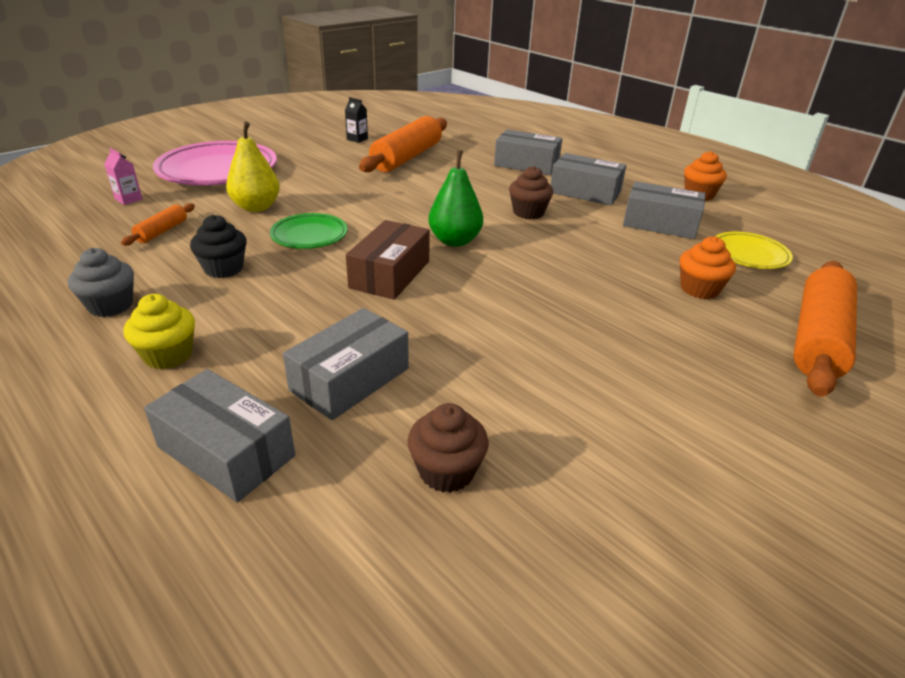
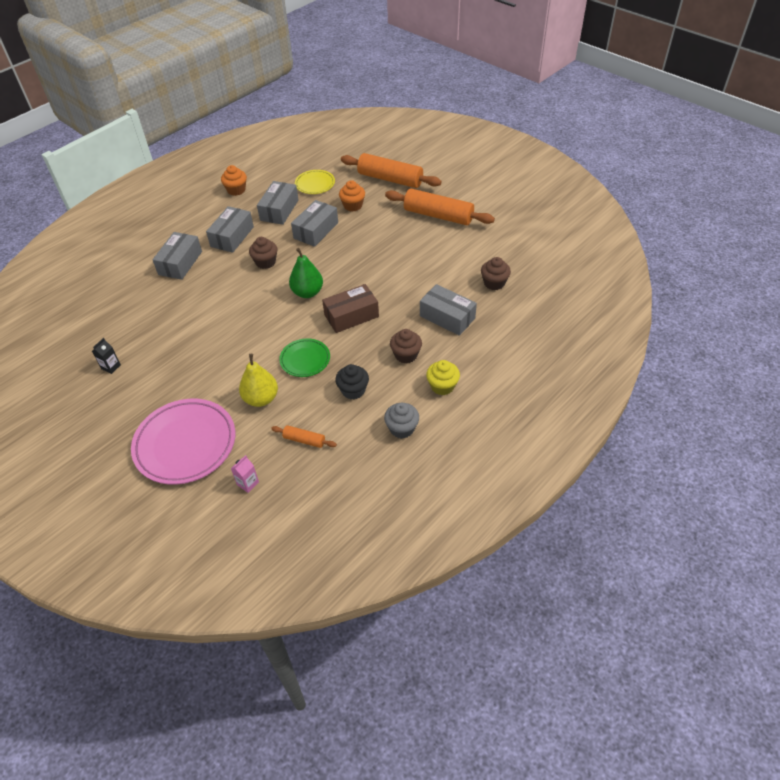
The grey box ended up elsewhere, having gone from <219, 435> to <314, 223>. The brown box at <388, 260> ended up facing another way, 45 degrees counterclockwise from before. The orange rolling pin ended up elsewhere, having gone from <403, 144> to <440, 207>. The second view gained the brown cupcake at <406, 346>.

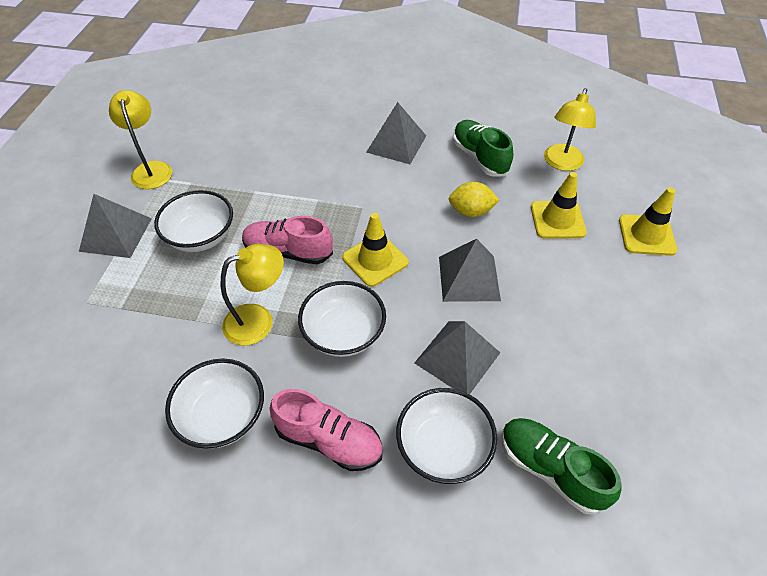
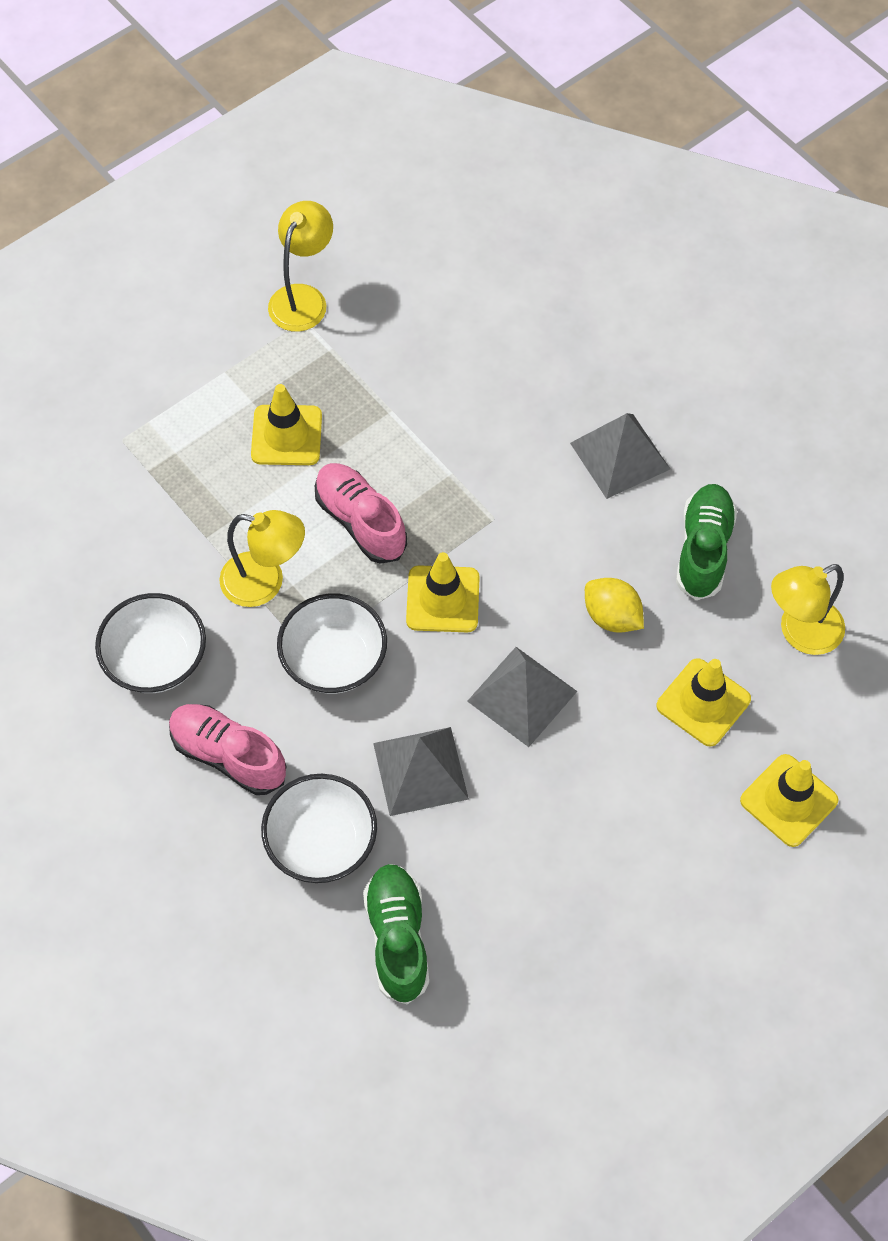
The second view lost the grey pyramid at <115, 226>. Where the white bowl stood at <193, 221>, the yellow traffic cone came to stand at <286, 424>. The pink shoe at <326, 430> ended up facing another way, 150 degrees clockwise from before.

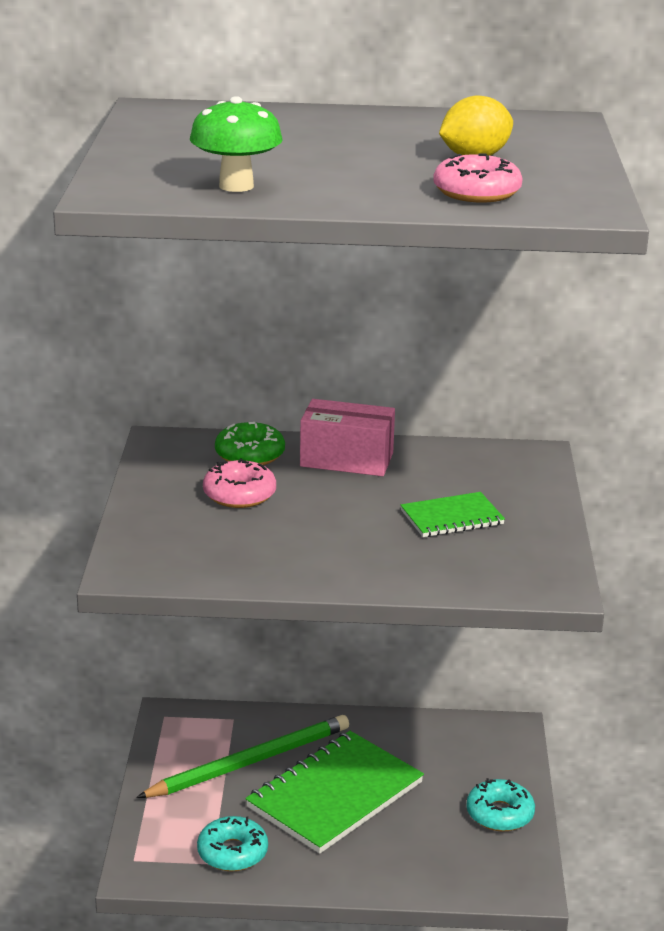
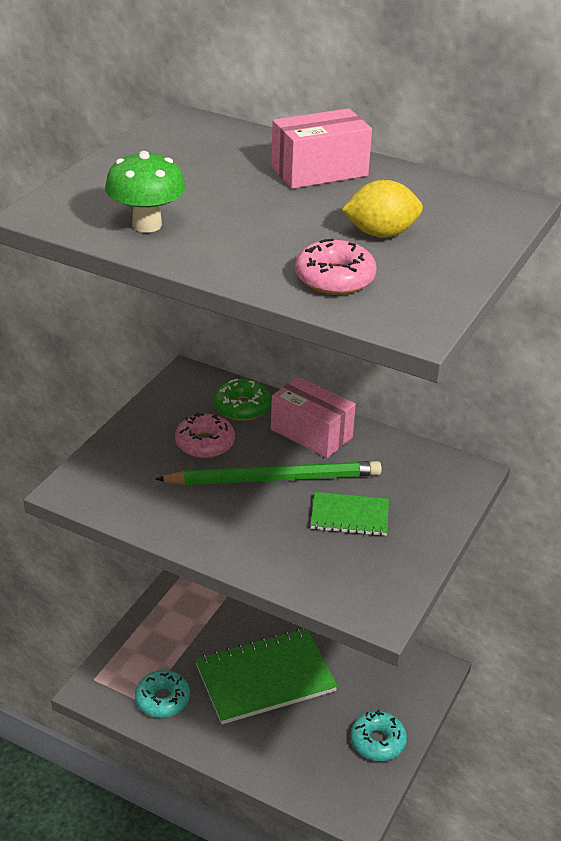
The green pencil ended up elsewhere, having gone from <242, 756> to <268, 473>. The second view gained the pink box at <321, 148>.

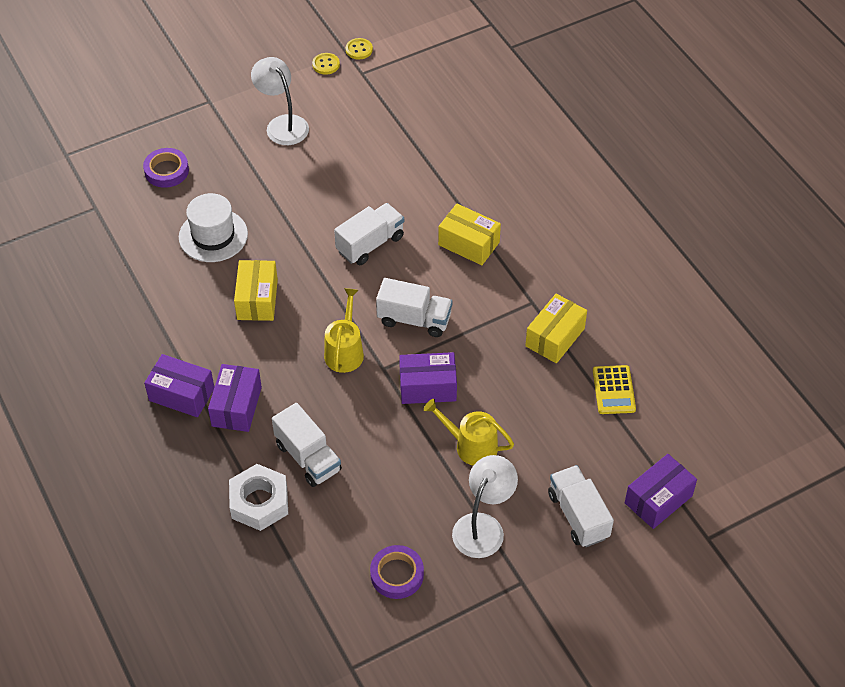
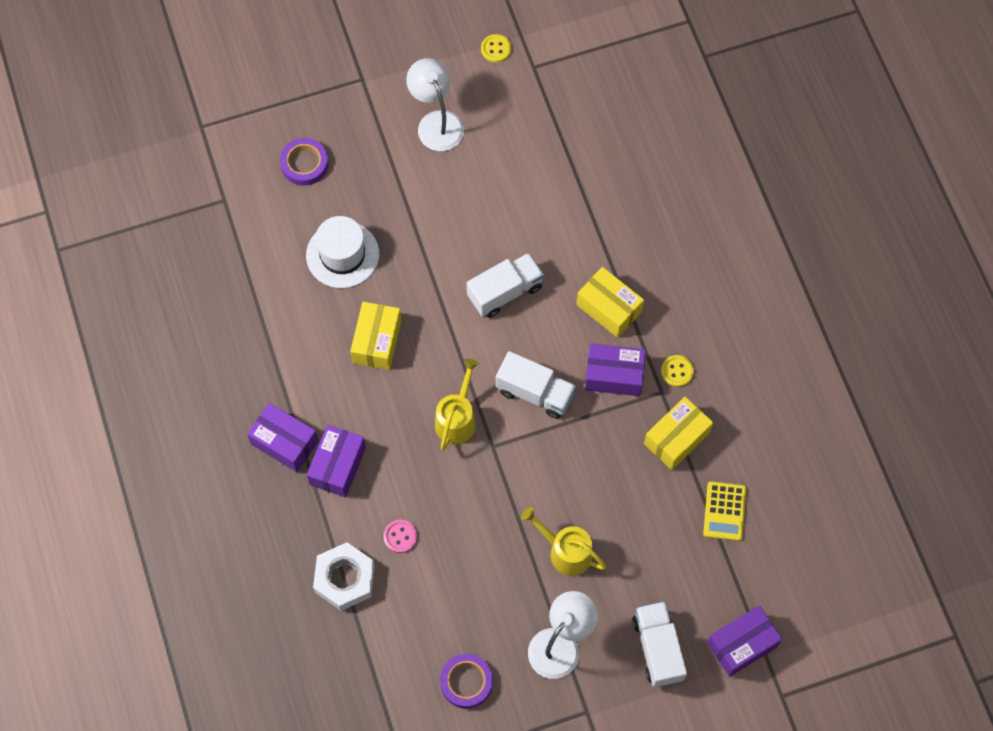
Where the white truck stood at <307, 445>, the pink button came to stand at <400, 536>. The yellow button ended up elsewhere, having gone from <359, 49> to <677, 371>. The purple box ended up elsewhere, having gone from <428, 378> to <615, 369>.

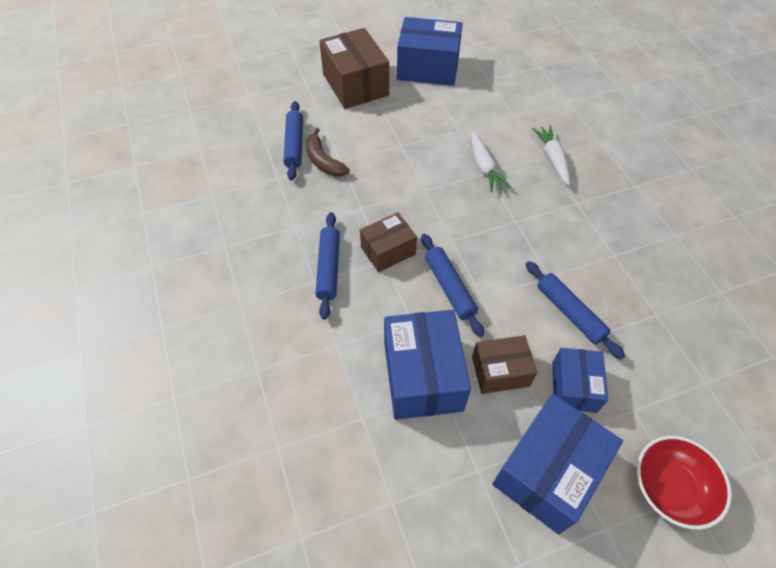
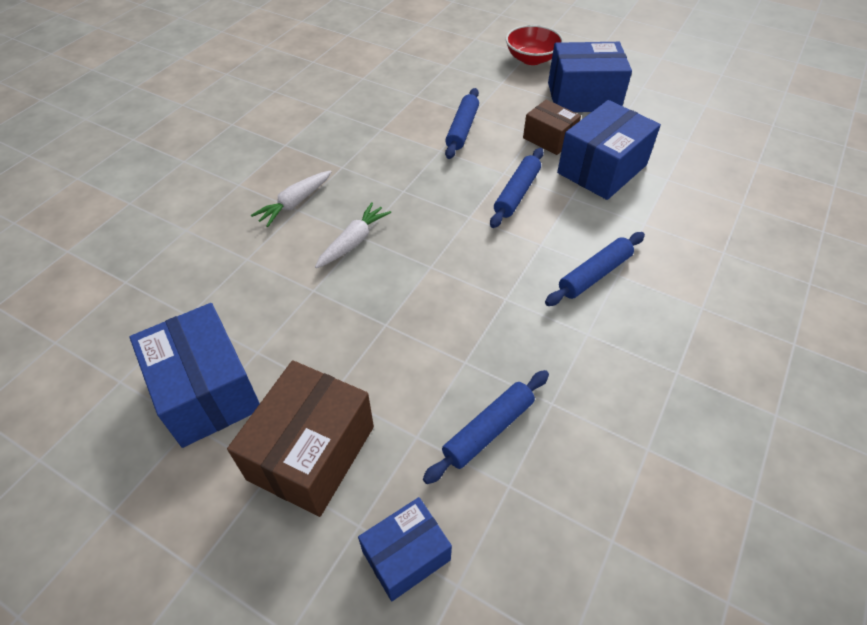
The second view lost the brown banana at <328, 151>. The second view lost the brown box at <388, 242>. The blue box ended up elsewhere, having gone from <580, 380> to <405, 549>.

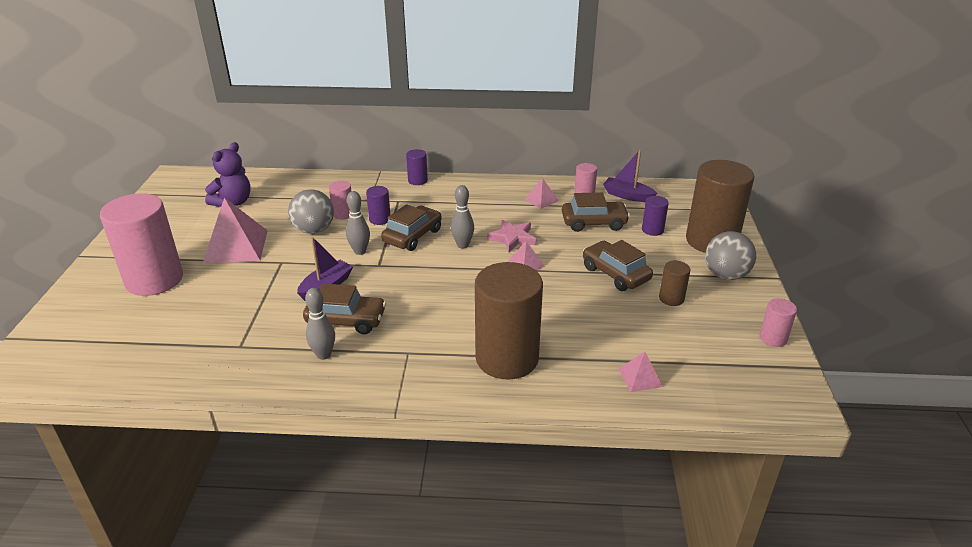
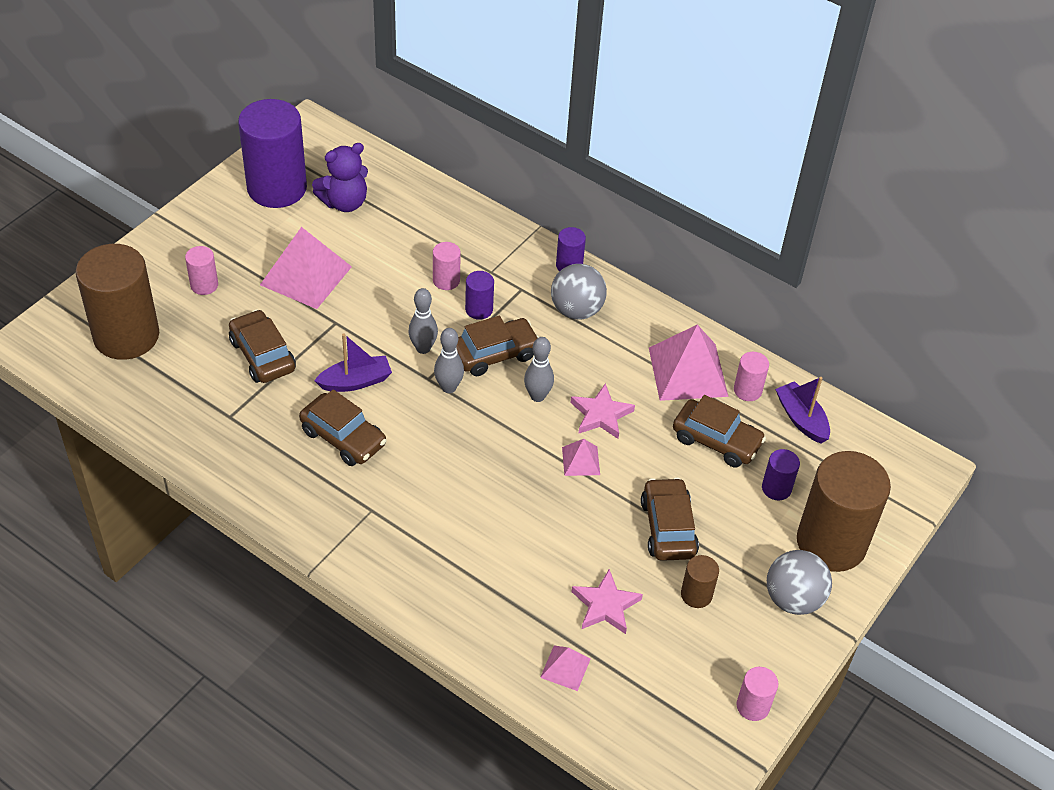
The size of the pink cylinder at <141, 244> changed by a factor of 0.44. The grey ball ended up elsewhere, having gone from <311, 211> to <579, 291>. The grey bowling pin ended up elsewhere, having gone from <320, 324> to <449, 360>. The brown cylinder ended up elsewhere, having gone from <509, 320> to <117, 302>. The size of the pink pyramid at <541, 193> changed by a factor of 2.03. The second view gained the brown car at <262, 346>. The second view gained the purple cylinder at <272, 153>. The second view gained the pink star at <607, 601>.

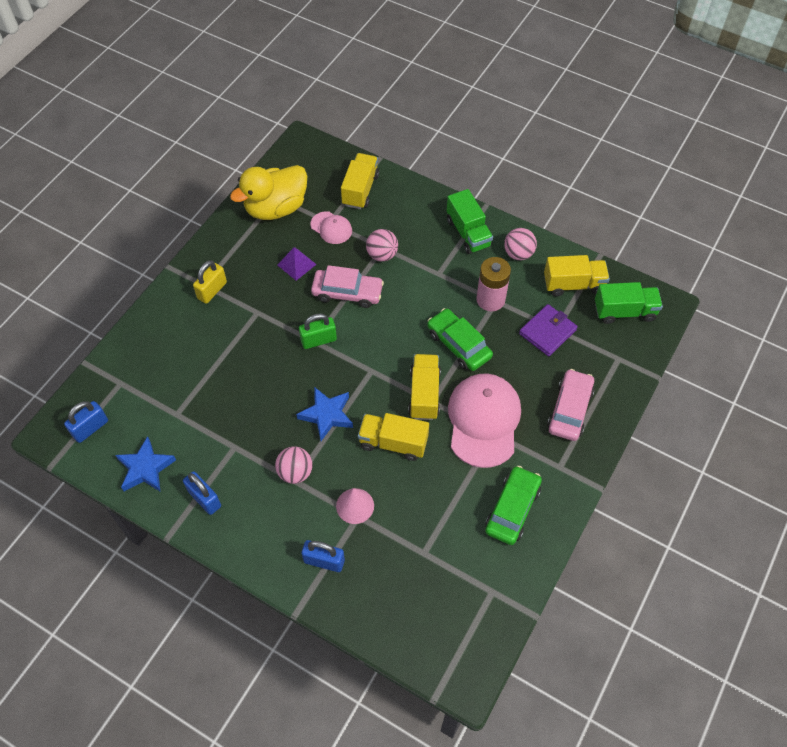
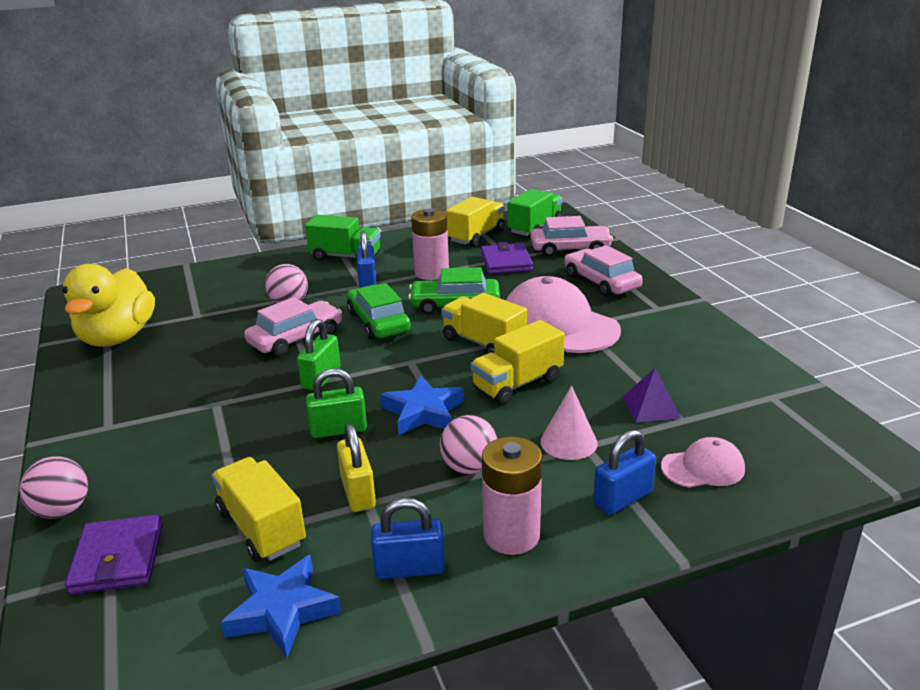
The blue padlock ended up elsewhere, having gone from <86, 422> to <366, 259>. The yellow padlock ended up elsewhere, having gone from <210, 282> to <356, 468>. The purple pyramid ended up elsewhere, having gone from <297, 264> to <652, 395>. The pink cap ended up elsewhere, having gone from <331, 227> to <703, 462>. The yellow truck ended up elsewhere, having gone from <360, 181> to <259, 509>. The green car ended up elsewhere, having gone from <513, 505> to <379, 311>. The pink ball ended up elsewhere, having gone from <520, 244> to <53, 487>. The second view gained the purple wallet at <113, 555>. The second view gained the green padlock at <336, 403>. The second view gained the pink battery at <512, 496>. The second view gained the pink car at <571, 236>.

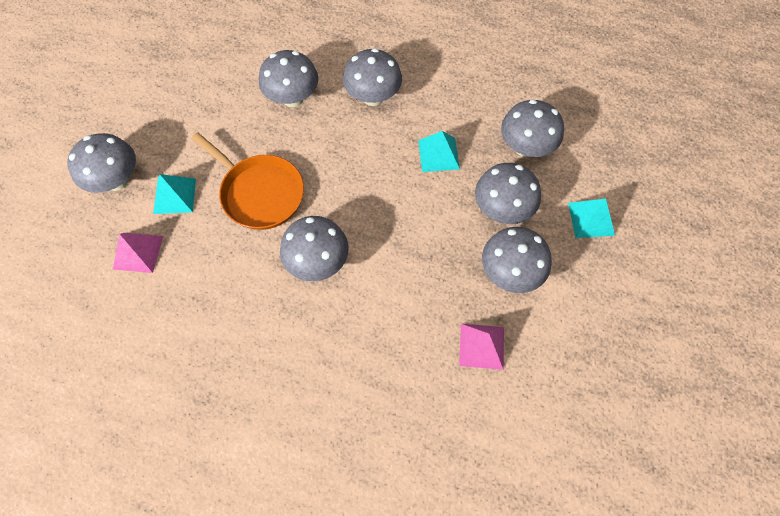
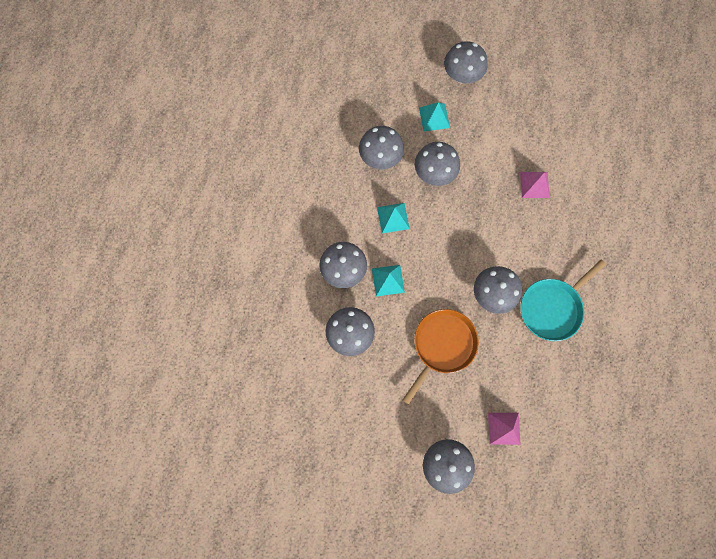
The turquoise pyramid ended up elsewhere, having gone from <174, 194> to <388, 280>. The grey mushroom ended up elsewhere, having gone from <517, 260> to <466, 62>. The second view gained the turquoise pan at <563, 300>.

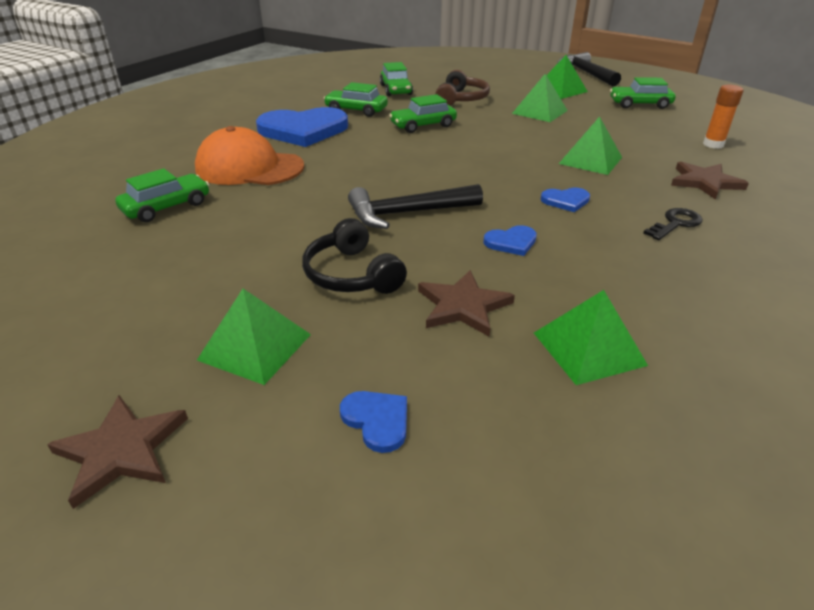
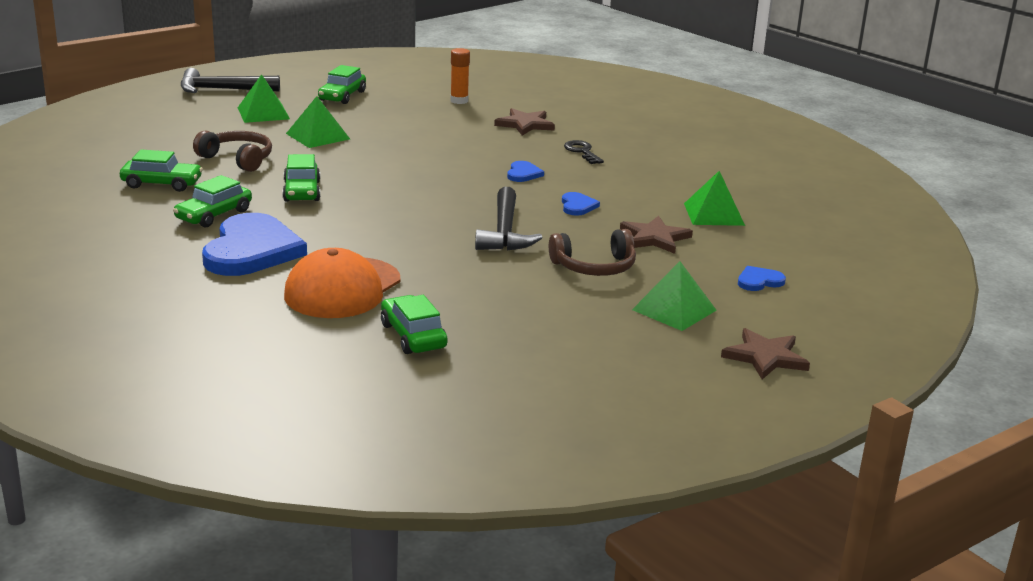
What was the black headphones at <354, 256> turned into the brown headphones at <592, 252>. The second view lost the green pyramid at <590, 145>.

